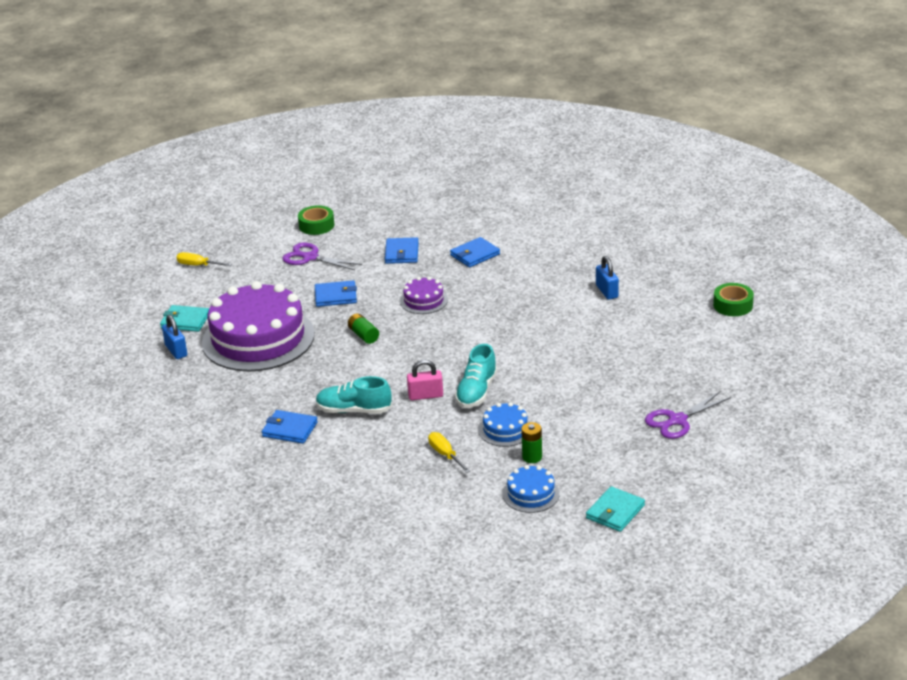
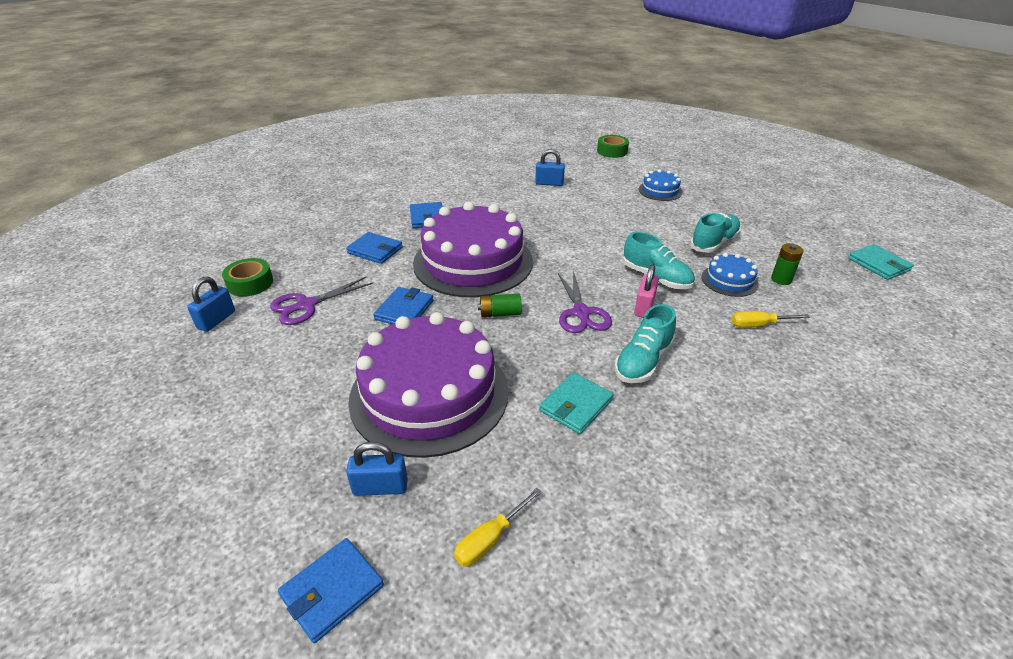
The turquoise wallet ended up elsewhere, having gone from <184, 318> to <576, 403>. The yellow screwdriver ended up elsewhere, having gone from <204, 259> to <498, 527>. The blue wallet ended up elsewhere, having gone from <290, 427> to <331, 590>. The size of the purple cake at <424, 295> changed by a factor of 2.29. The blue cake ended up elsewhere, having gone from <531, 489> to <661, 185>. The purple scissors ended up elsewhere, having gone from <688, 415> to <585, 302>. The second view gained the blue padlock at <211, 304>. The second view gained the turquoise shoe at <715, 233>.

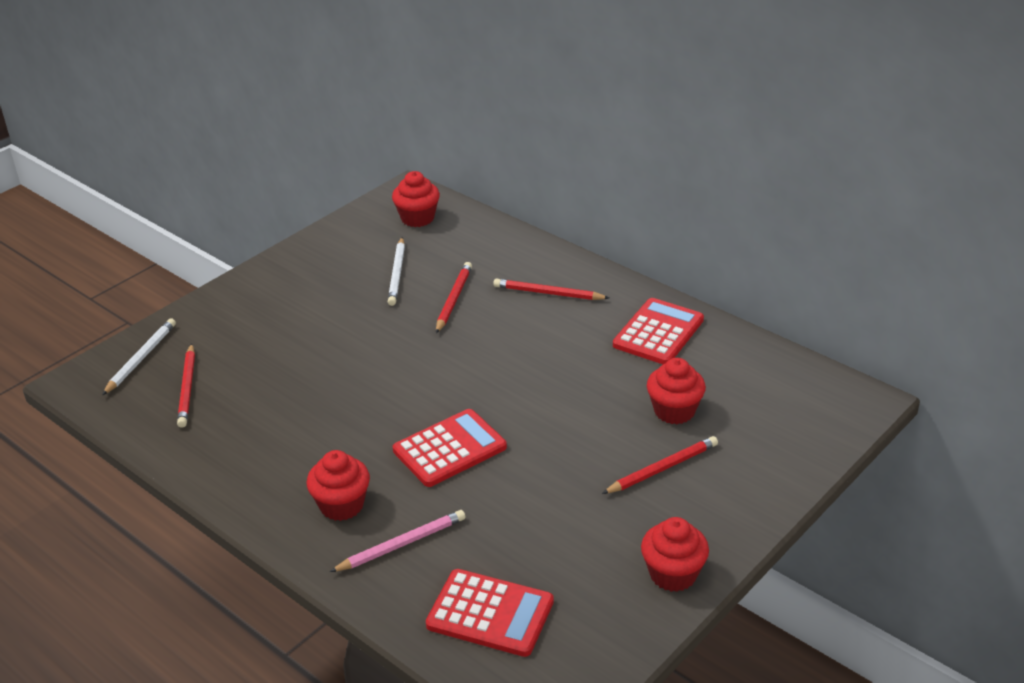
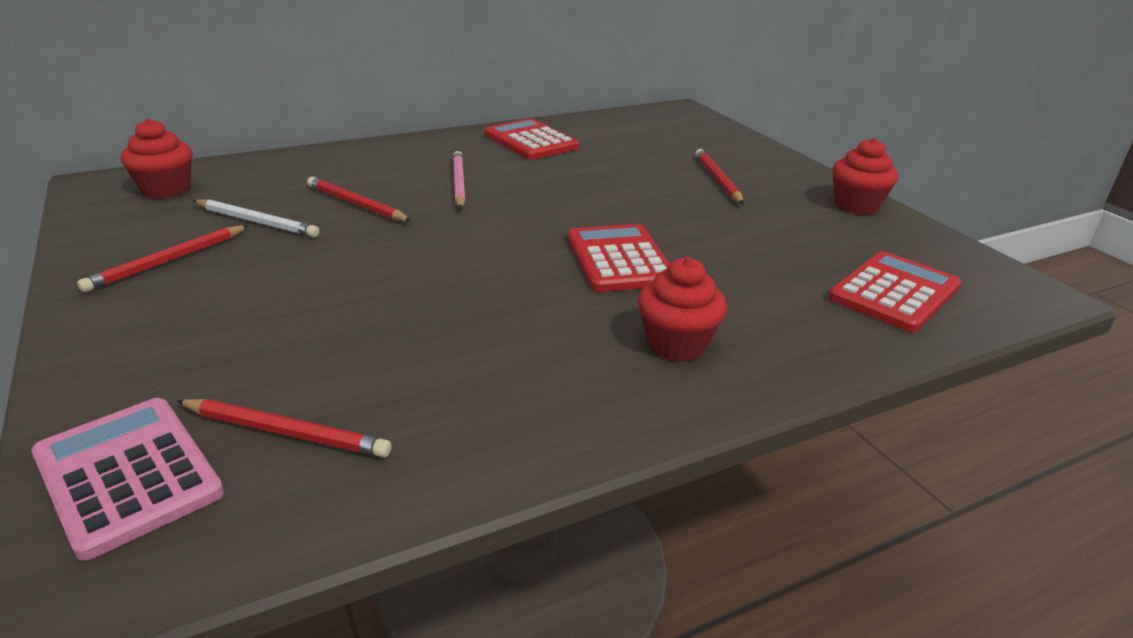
Where the white pencil stood at <139, 356>, the pink calculator came to stand at <127, 479>. The pink pencil ended up elsewhere, having gone from <397, 541> to <459, 180>. The red pencil ended up elsewhere, having gone from <551, 289> to <163, 258>. The second view lost the red cupcake at <676, 391>.

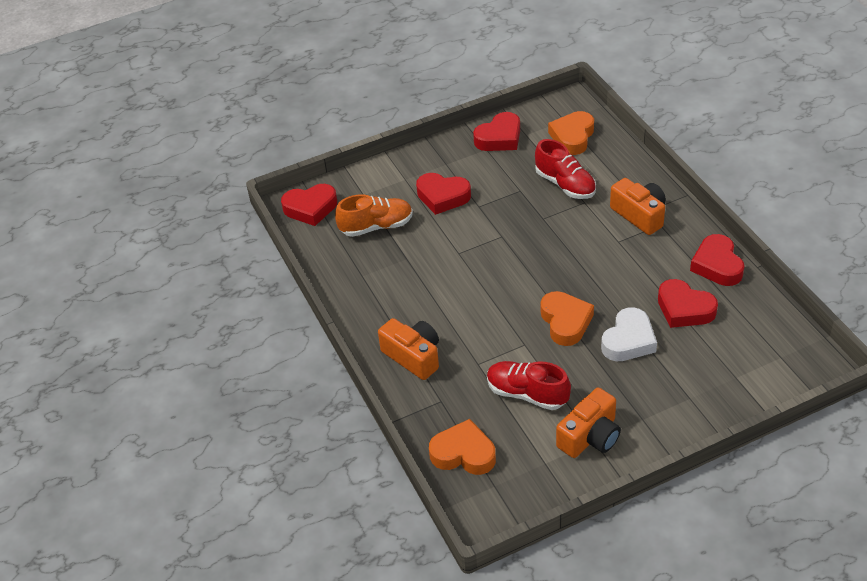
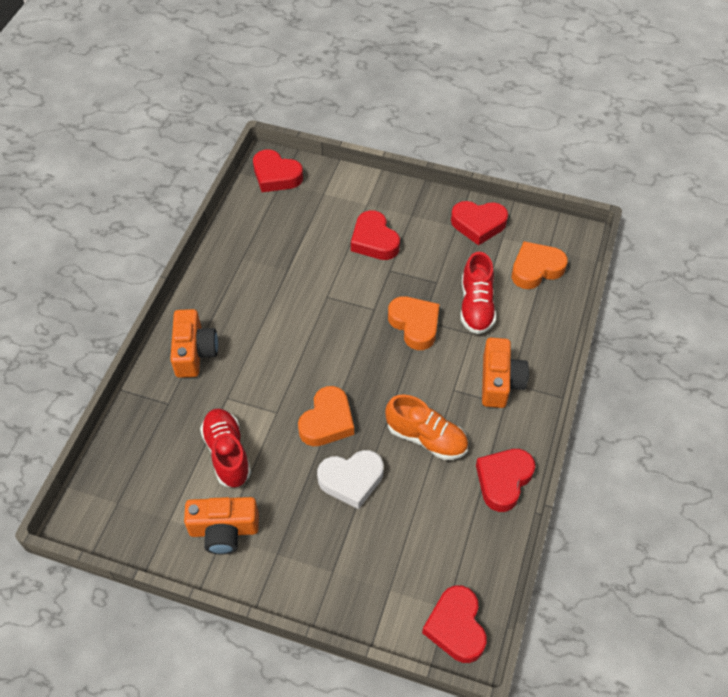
The orange shoe ended up elsewhere, having gone from <374, 215> to <426, 427>. The orange heart ended up elsewhere, having gone from <462, 447> to <413, 323>. The red heart ended up elsewhere, having gone from <688, 303> to <454, 624>.

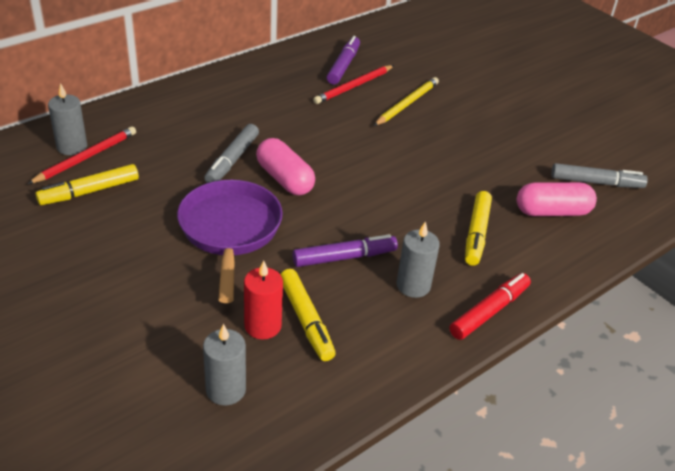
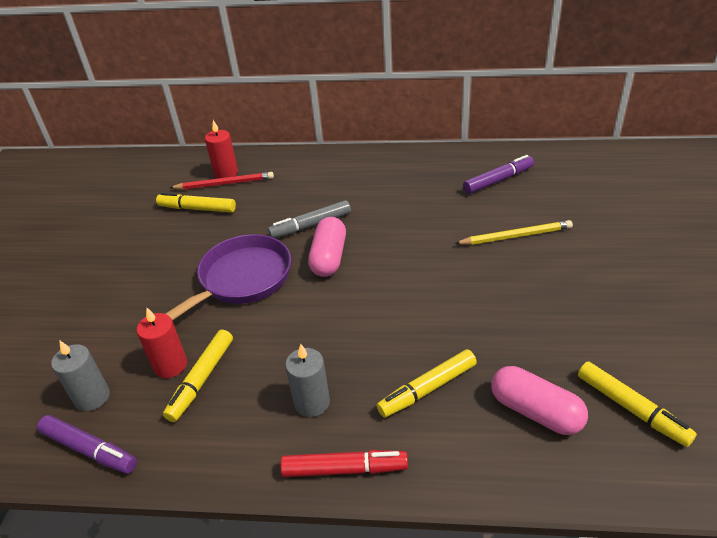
What was the grey candle at <67, 119> turned into the red candle at <221, 149>. The purple marker ended up elsewhere, having gone from <345, 250> to <87, 444>. The second view lost the red pencil at <353, 84>. What was the grey marker at <599, 175> turned into the yellow marker at <637, 404>.

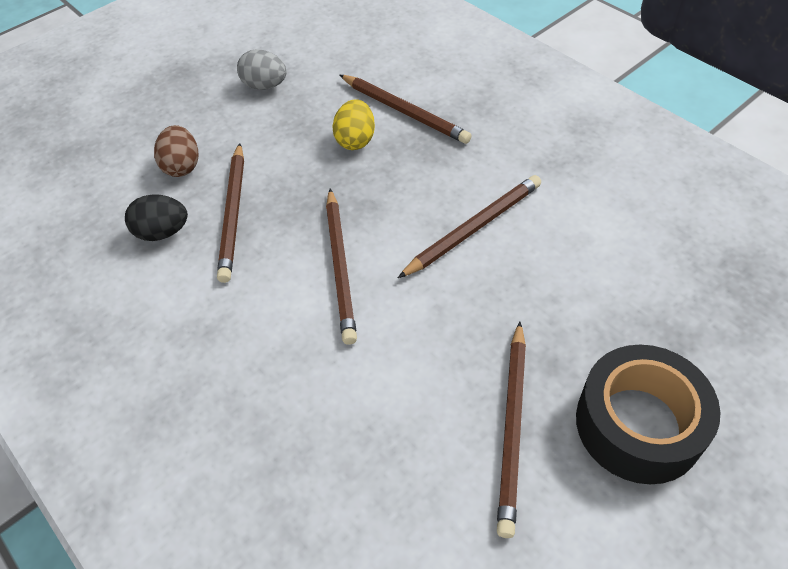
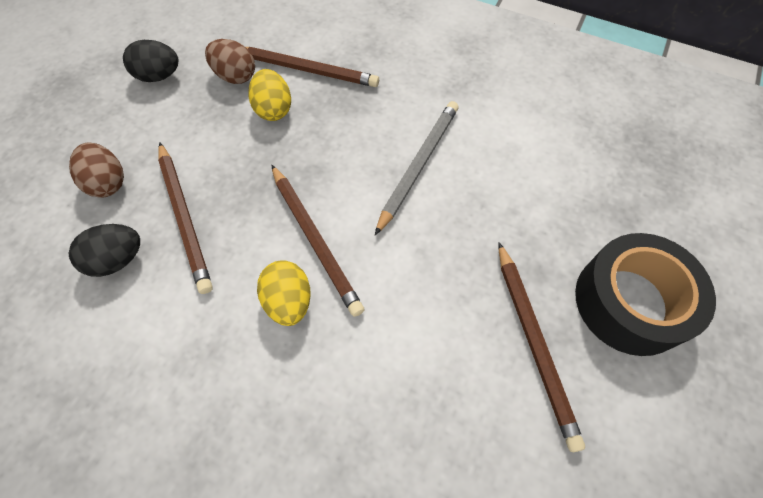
What was the grey egg at <262, 69> turned into the black egg at <151, 61>. What was the brown pencil at <469, 226> turned into the grey pencil at <417, 168>. The second view gained the brown egg at <230, 61>. The second view gained the yellow egg at <284, 293>.

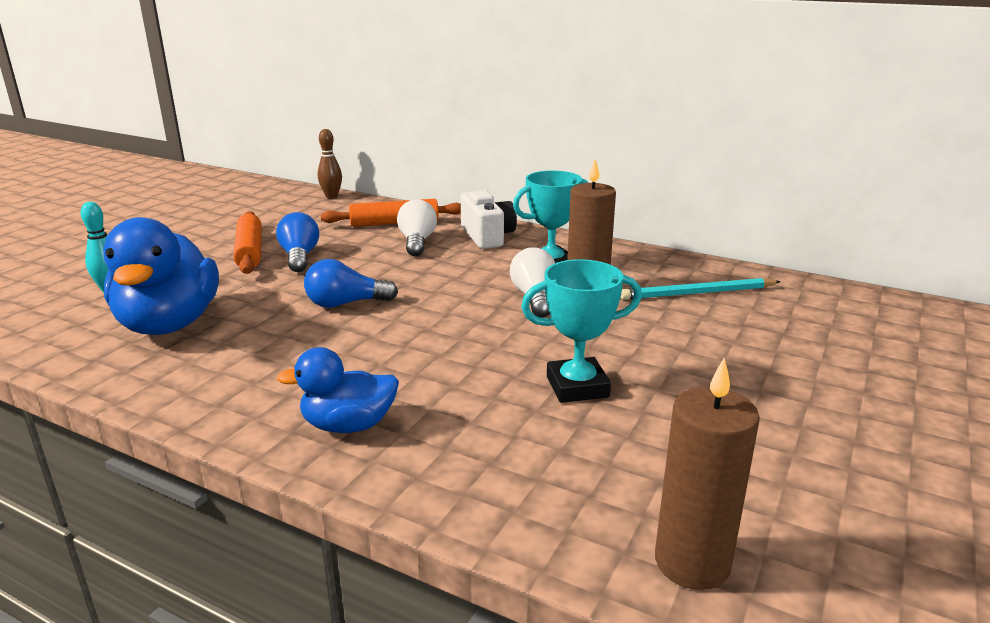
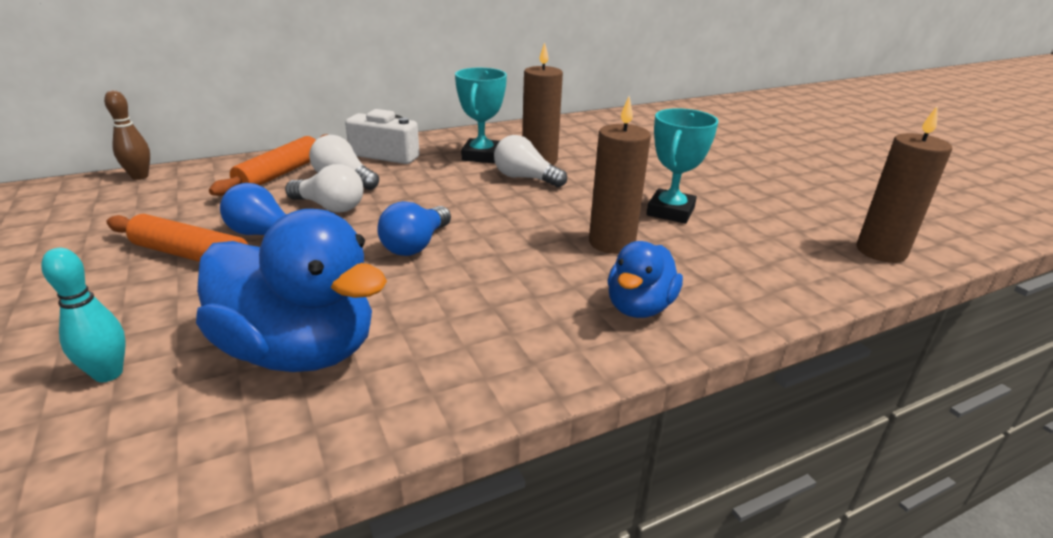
The second view lost the turquoise pencil at <701, 289>. The second view gained the white light bulb at <324, 188>. The second view gained the brown candle at <620, 175>.

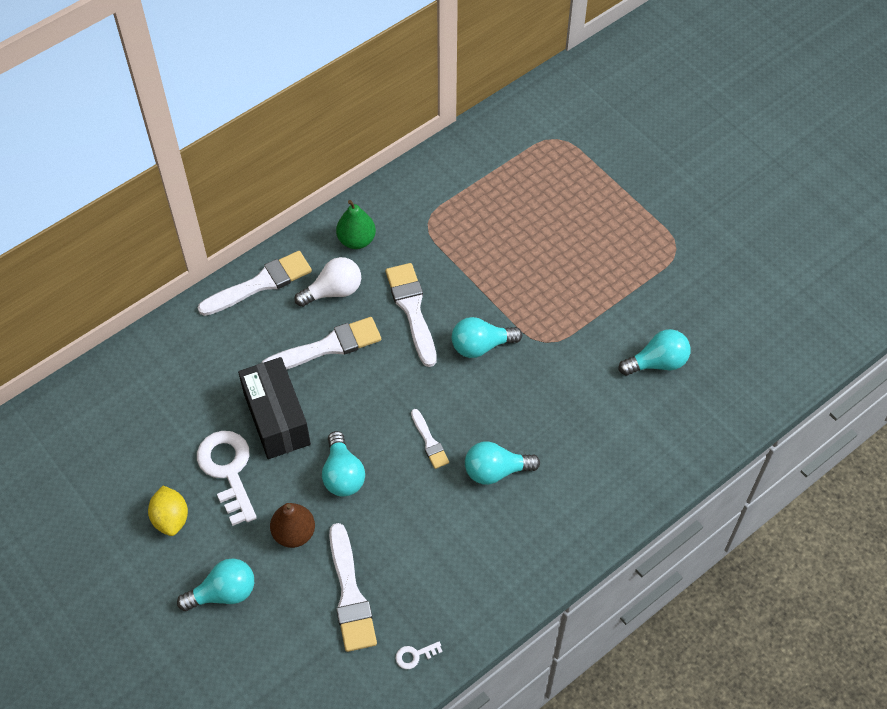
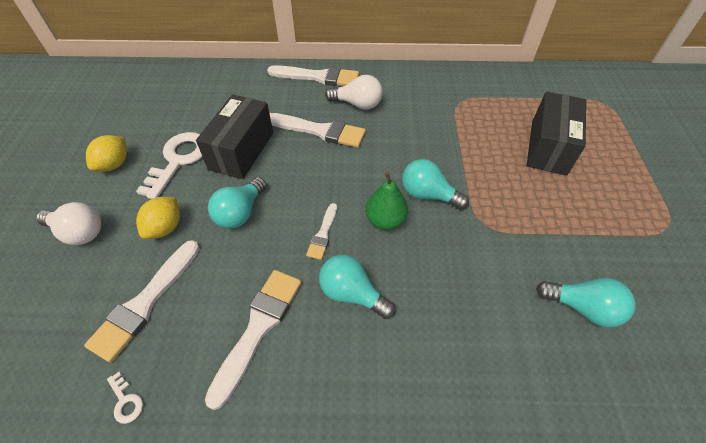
What was the turquoise light bulb at <215, 584> turned into the white light bulb at <68, 223>. Where the brown pear stood at <292, 525>, the yellow lemon came to stand at <158, 218>. The green pear ended up elsewhere, having gone from <356, 224> to <387, 201>. The white brush ended up elsewhere, having gone from <411, 315> to <253, 340>. The white key at <419, 655> ended up facing another way, 150 degrees counterclockwise from before. The second view gained the black box at <556, 133>.

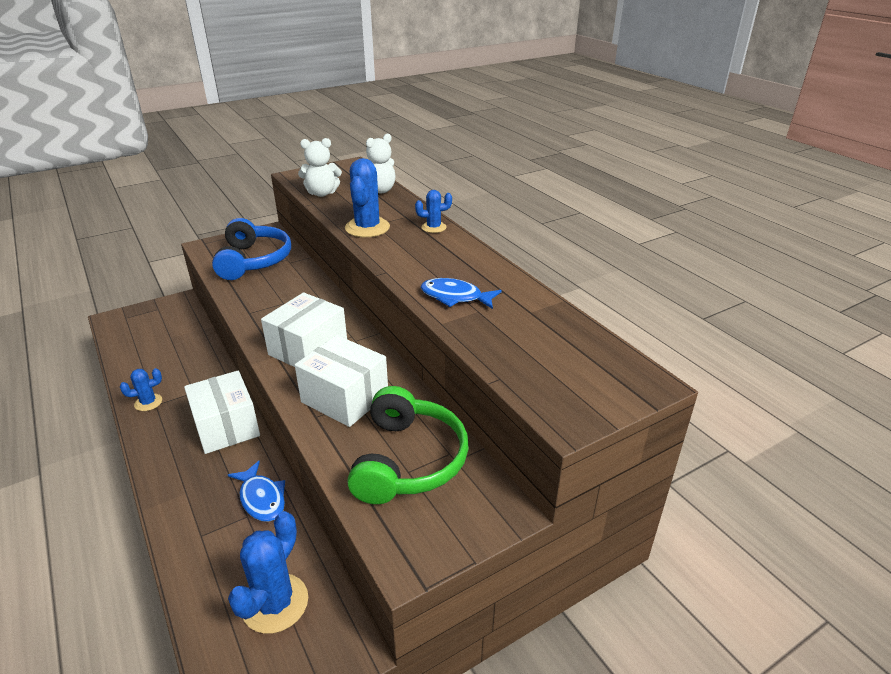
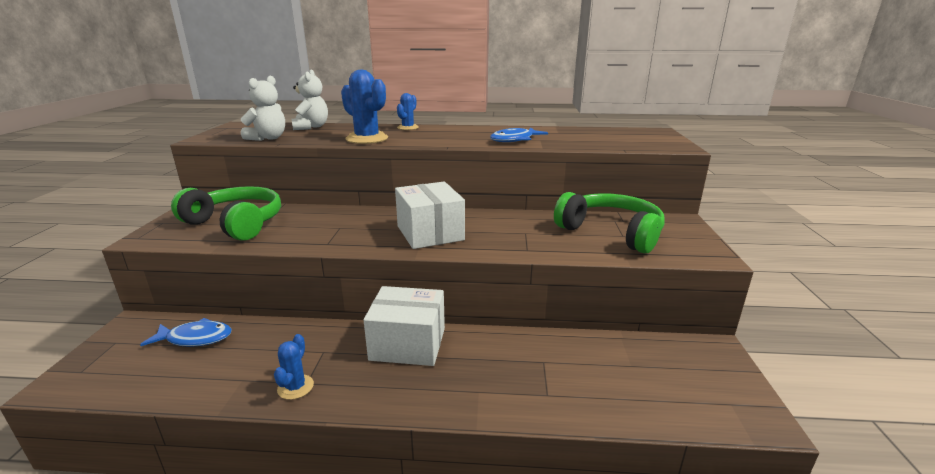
What was the blue headphones at <251, 249> turned into the green headphones at <226, 213>. The blue fish ended up elsewhere, having gone from <256, 491> to <186, 332>. The second view lost the blue cactus at <268, 572>. The second view lost the white box at <341, 381>.

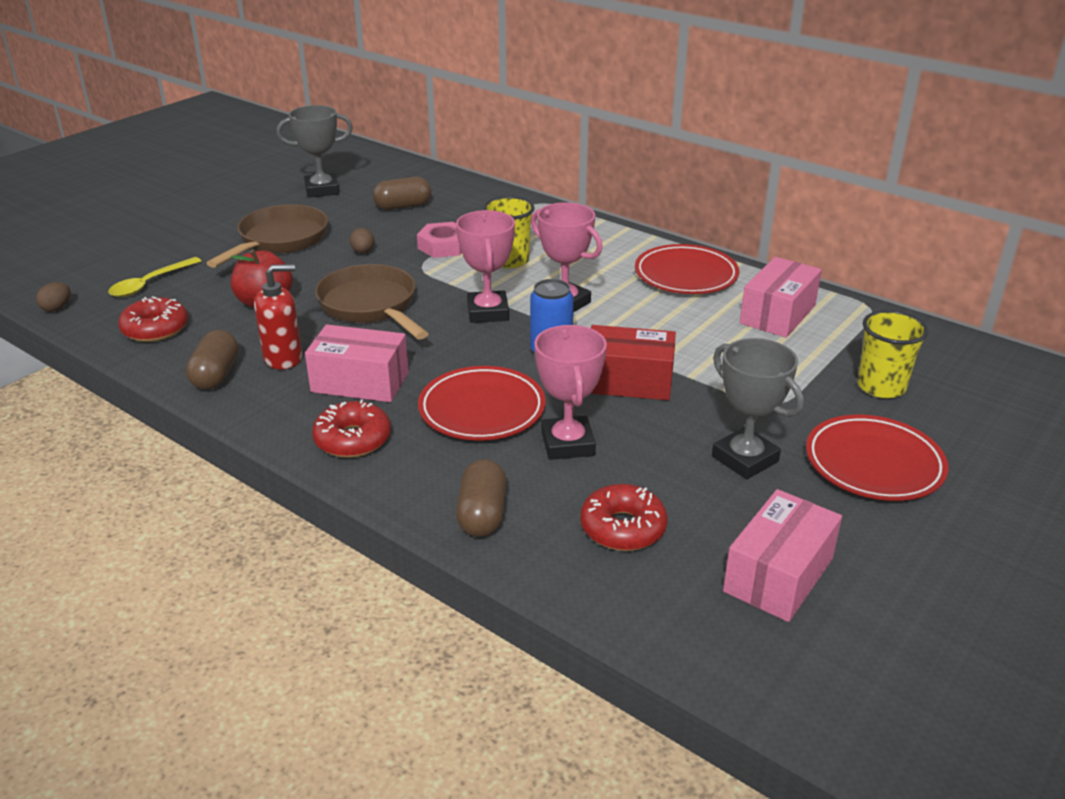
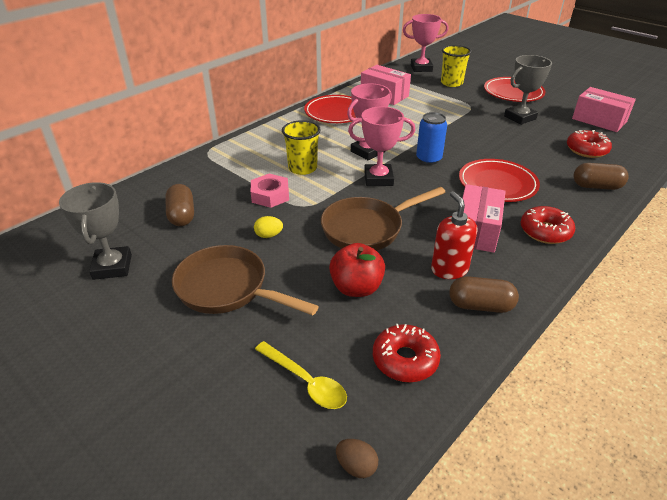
What was the brown egg at <362, 240> turned into the yellow egg at <268, 227>. The pink trophy ended up elsewhere, having gone from <570, 392> to <426, 43>. The second view lost the red box at <633, 362>.

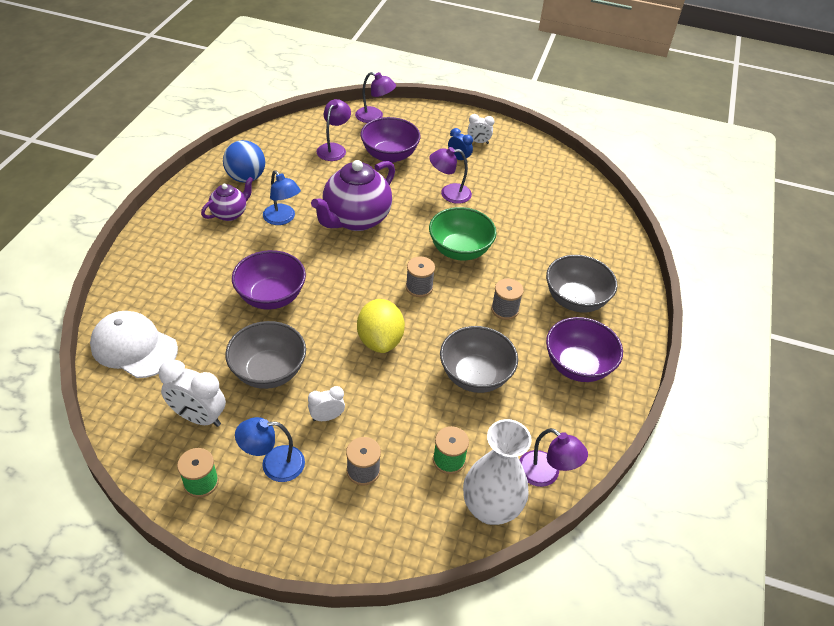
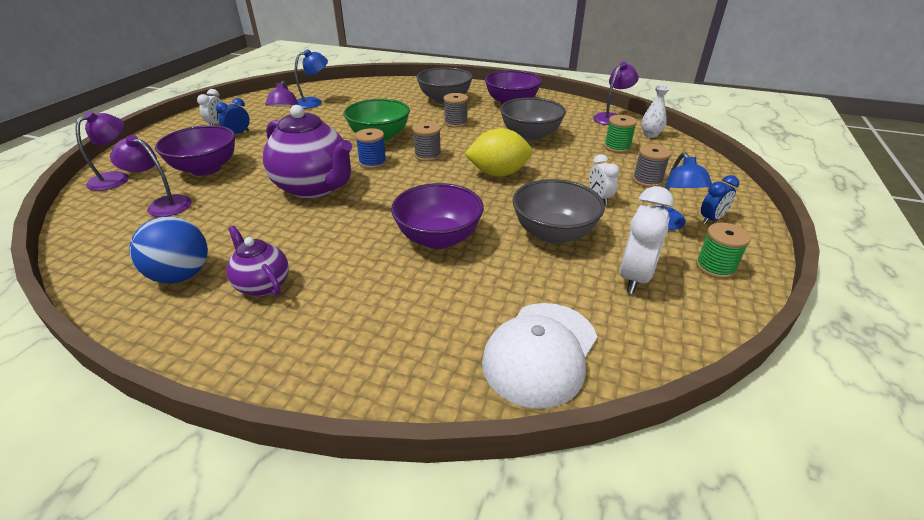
The blue lamp ended up elsewhere, having gone from <282, 198> to <311, 79>. The size of the white vase at <497, 472> changed by a factor of 0.50. The second view gained the blue spool at <371, 148>. The second view gained the blue clock at <720, 199>.

